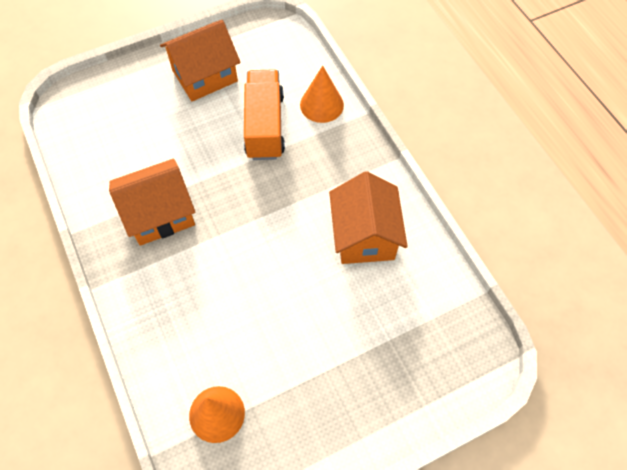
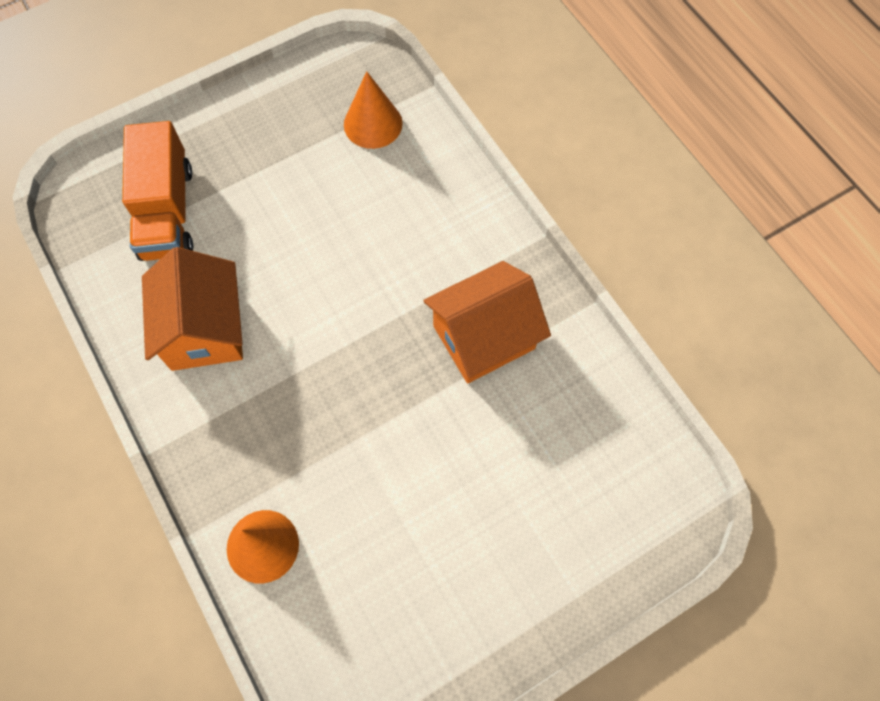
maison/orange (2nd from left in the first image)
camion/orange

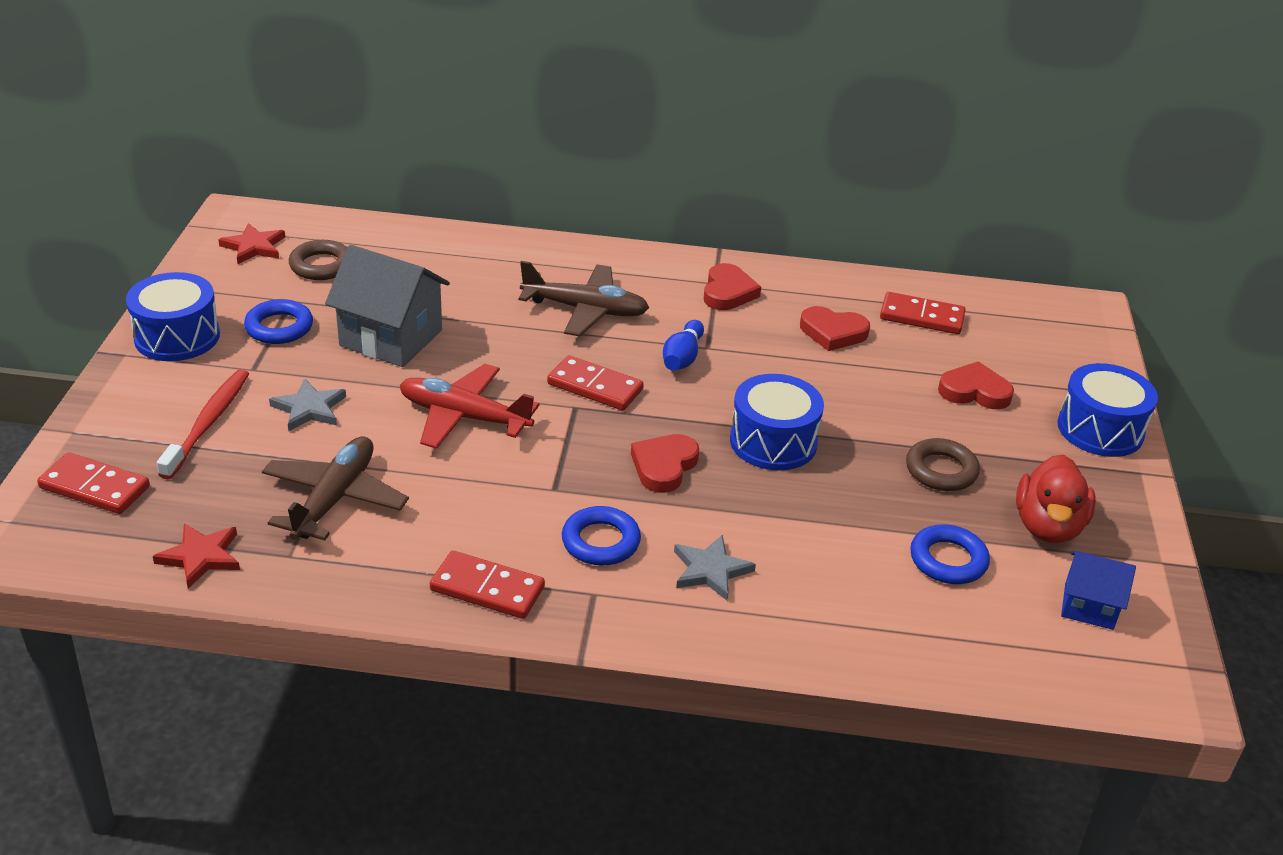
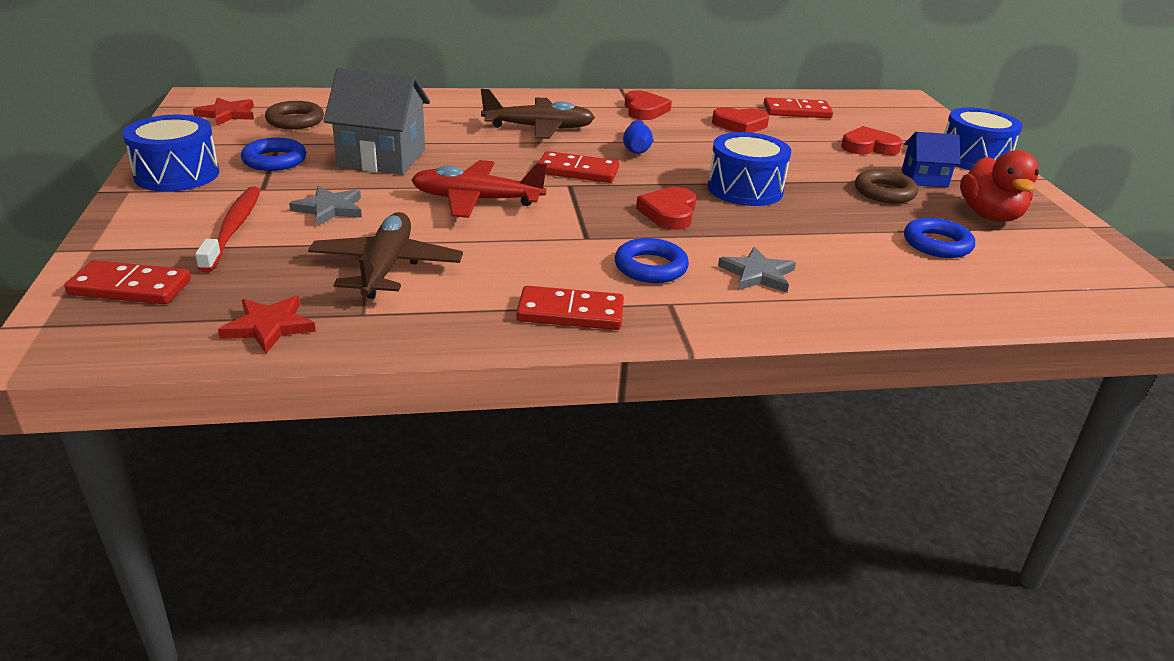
maison/bleu

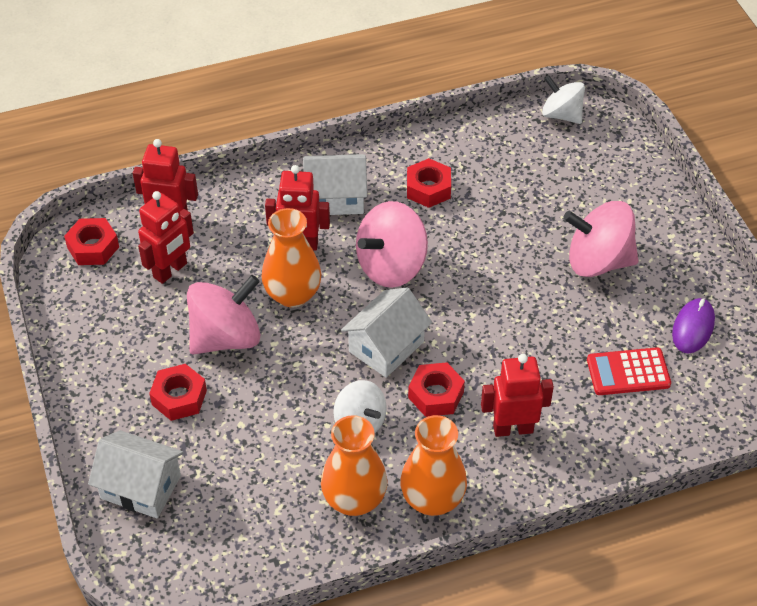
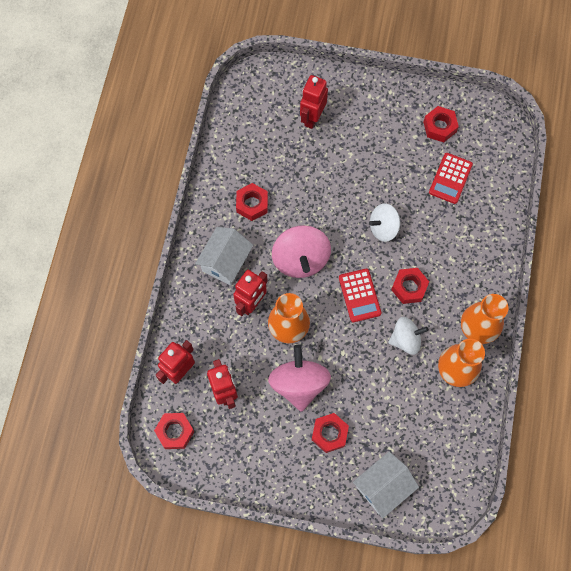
calculatrice/rouge (1st from left)
robot/rouge (4th from left)
toupie/blanc (1st from left)
toupie/rose (3rd from left in the first image)
écrou/rouge (5th from left)

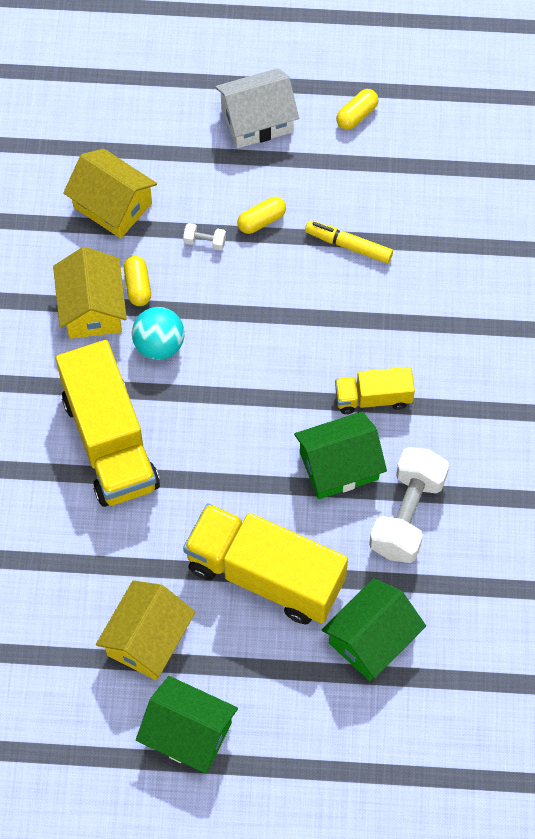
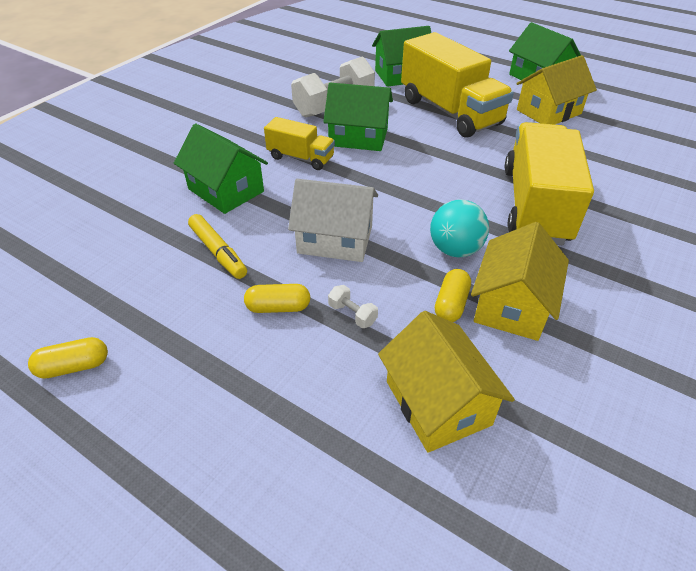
maison/blanc
maison/vert (1st from left)

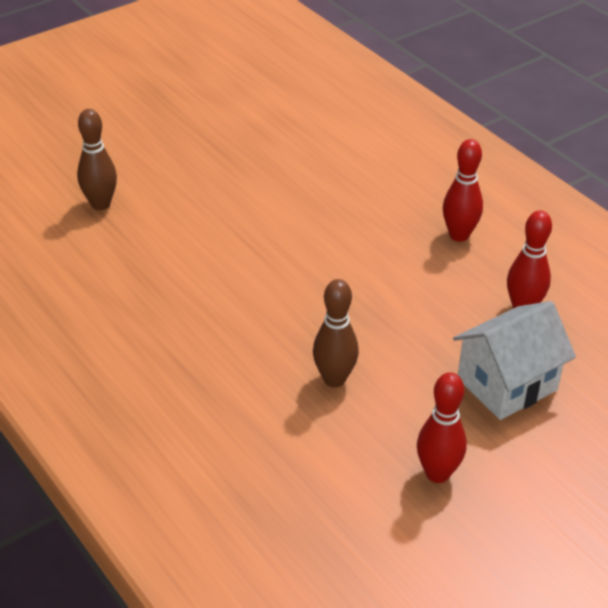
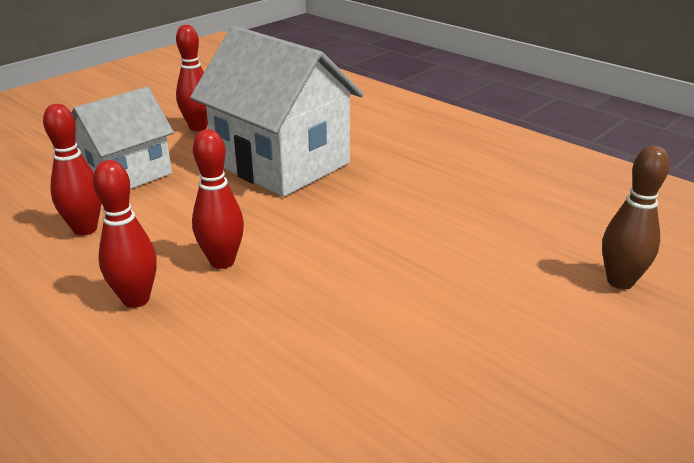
maison/blanc (2nd from left)
quille/rouge (4th from left)

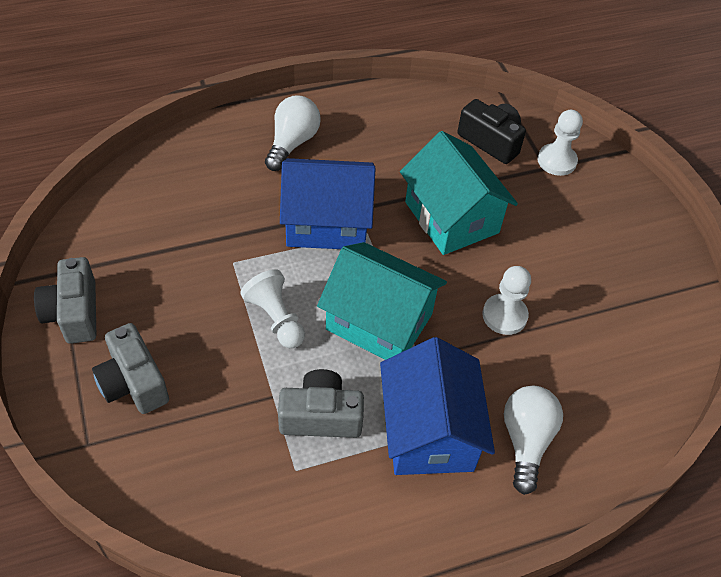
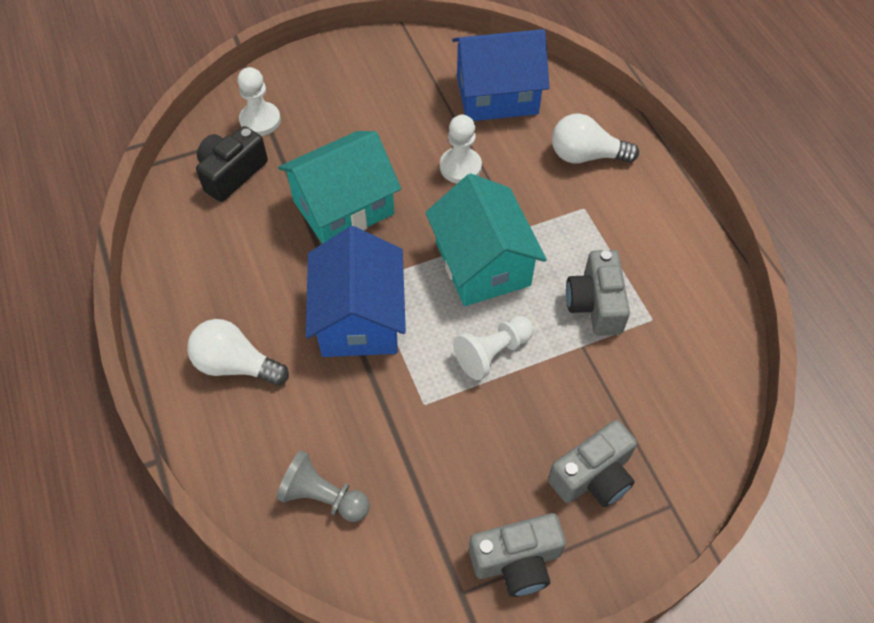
maison/turquoise (2nd from left)
maison/bleu (2nd from left)
pion/gris

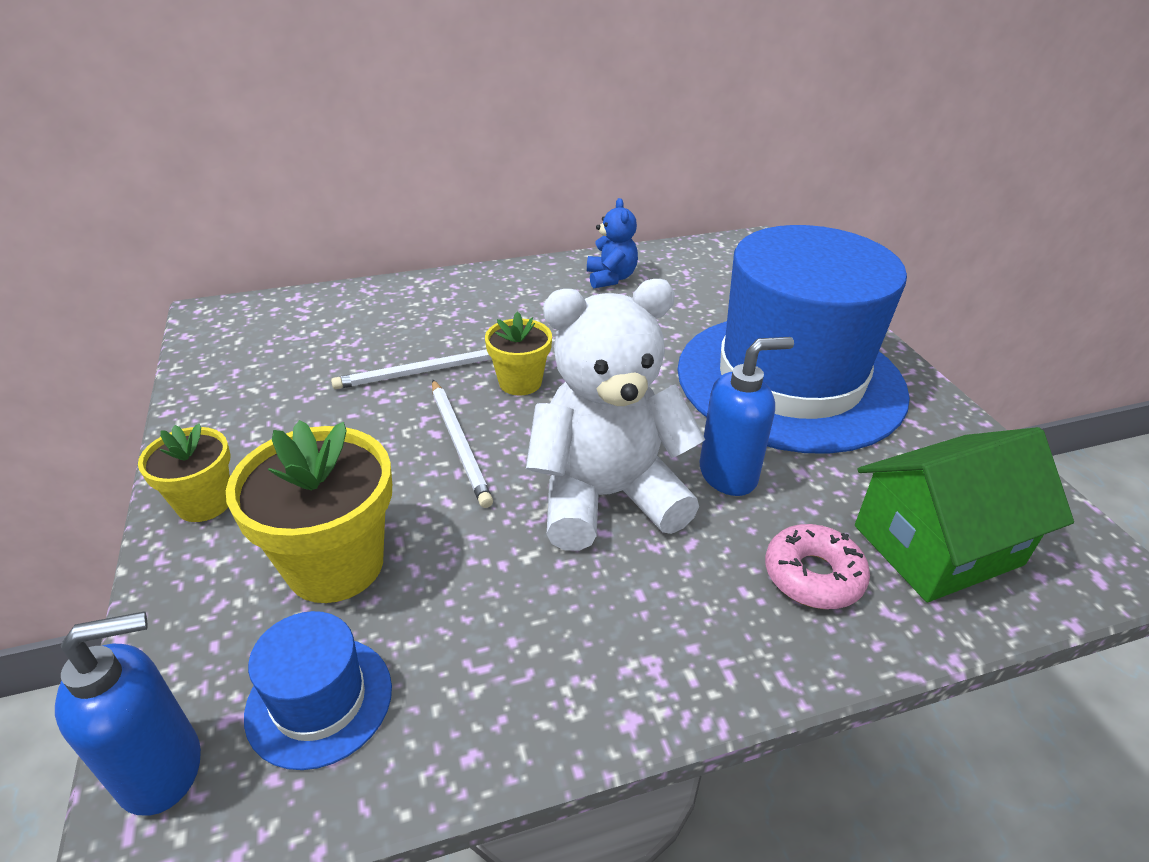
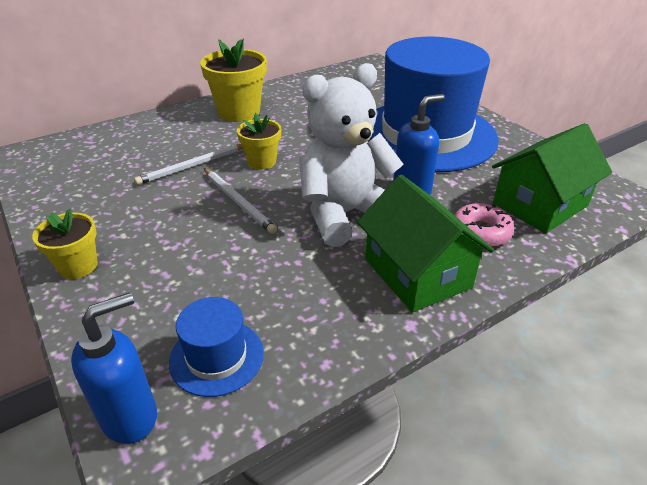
pot de fleurs/jaune (2nd from left)
ours en peluche/bleu
maison/vert (1st from left)

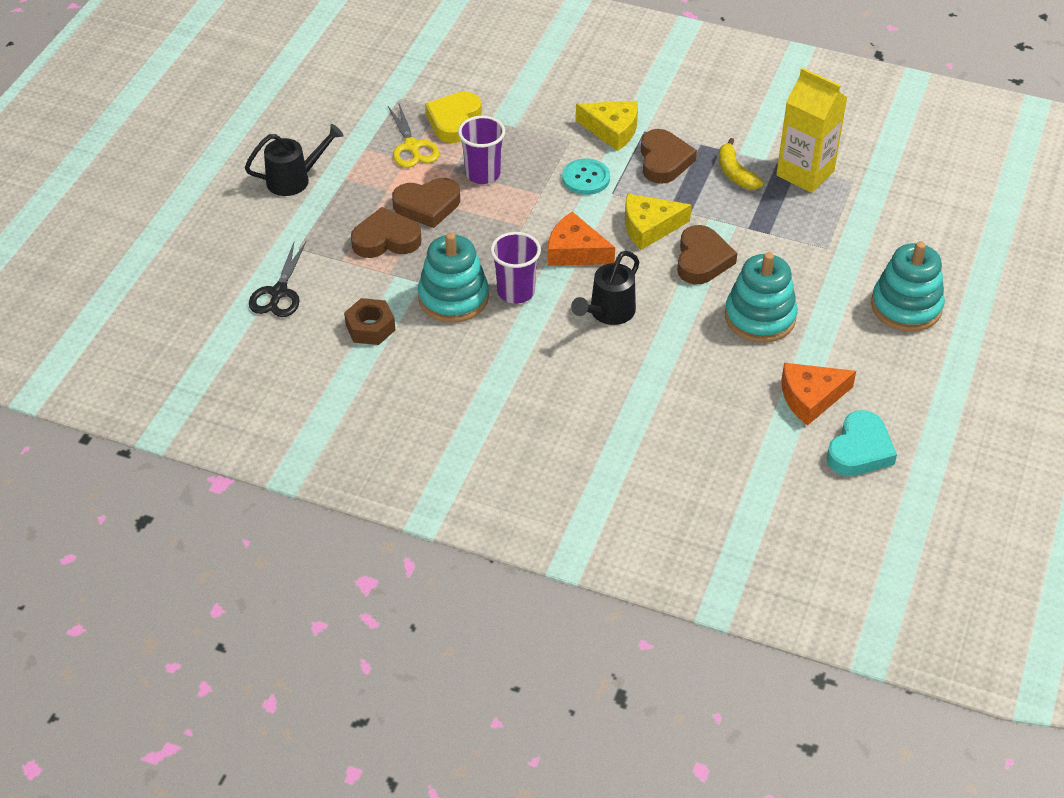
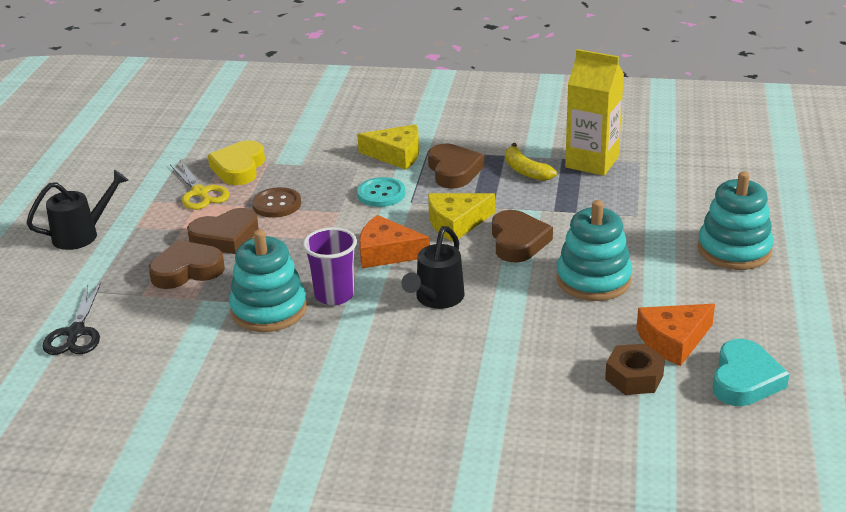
écrou/marron
bouton/marron

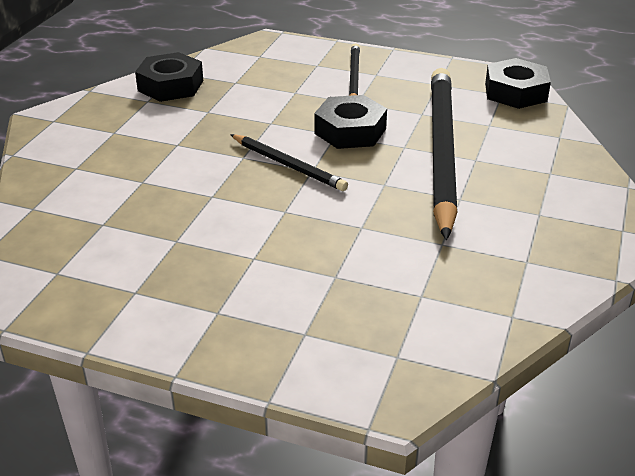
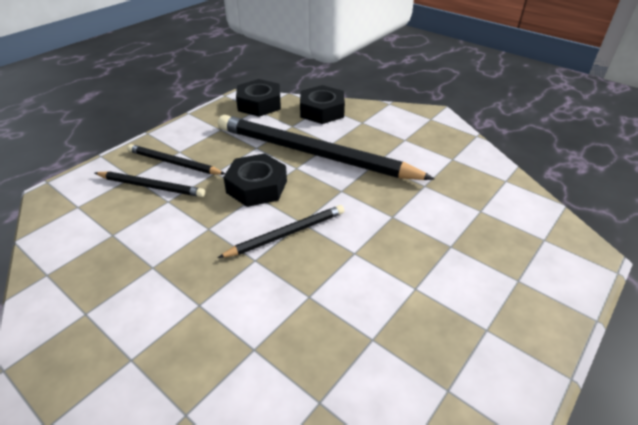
écrou/noir (3rd from left)
crayon/noir (1st from left)

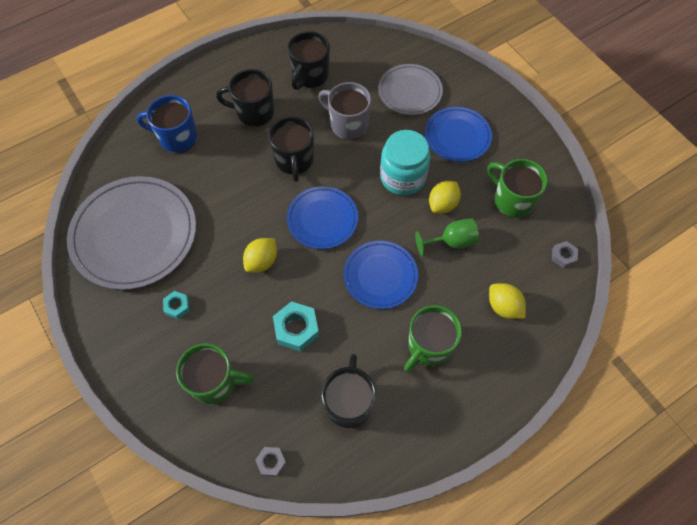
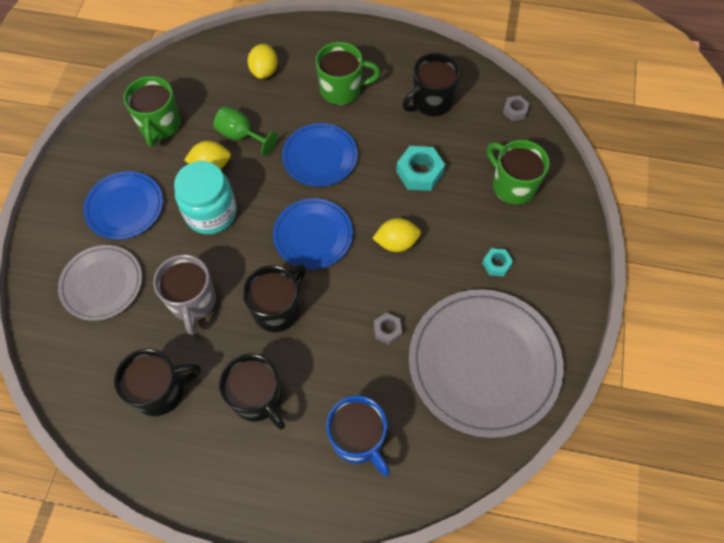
écrou/gris (1st from left)

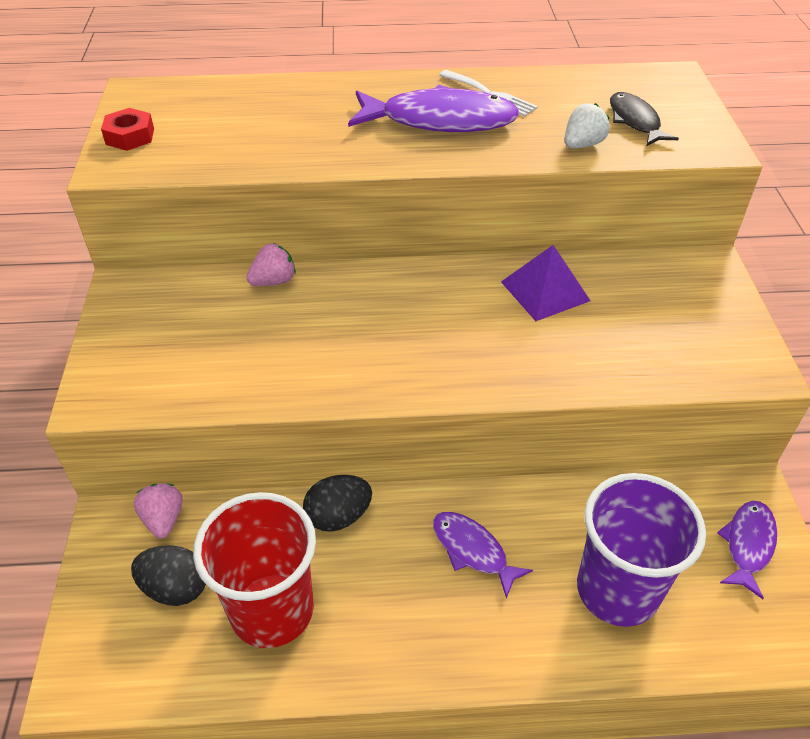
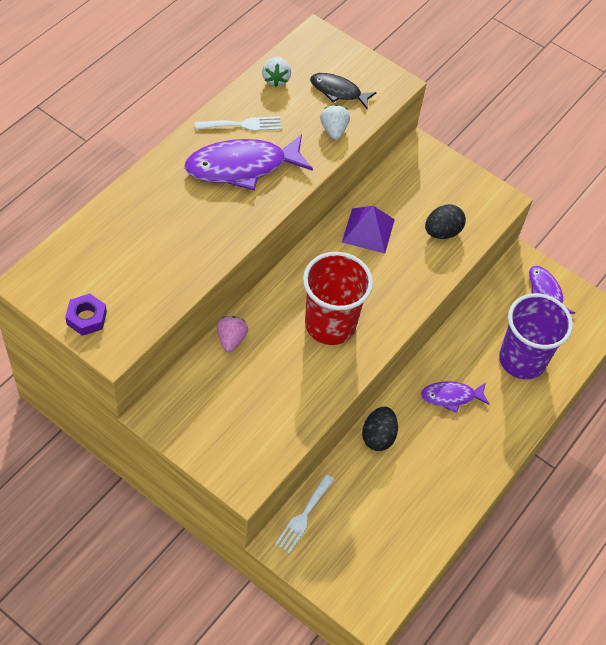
écrou/violet
œuf/noir (2nd from left)
fourchette/blanc (2nd from left)
gobelet/rouge
poisson/violet (1st from left)
fraise/blanc (1st from left)

